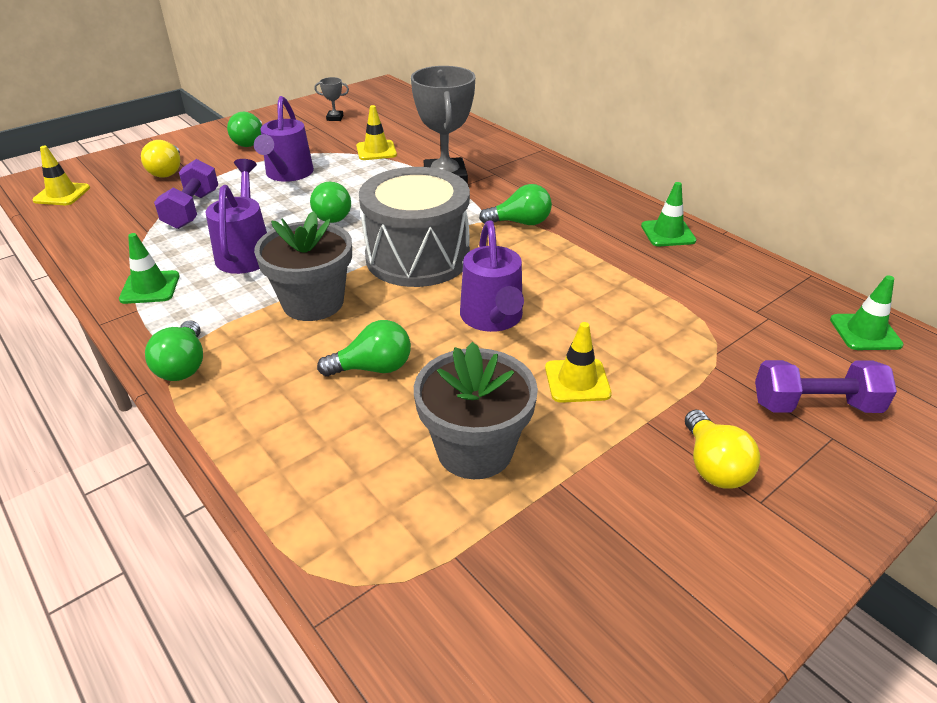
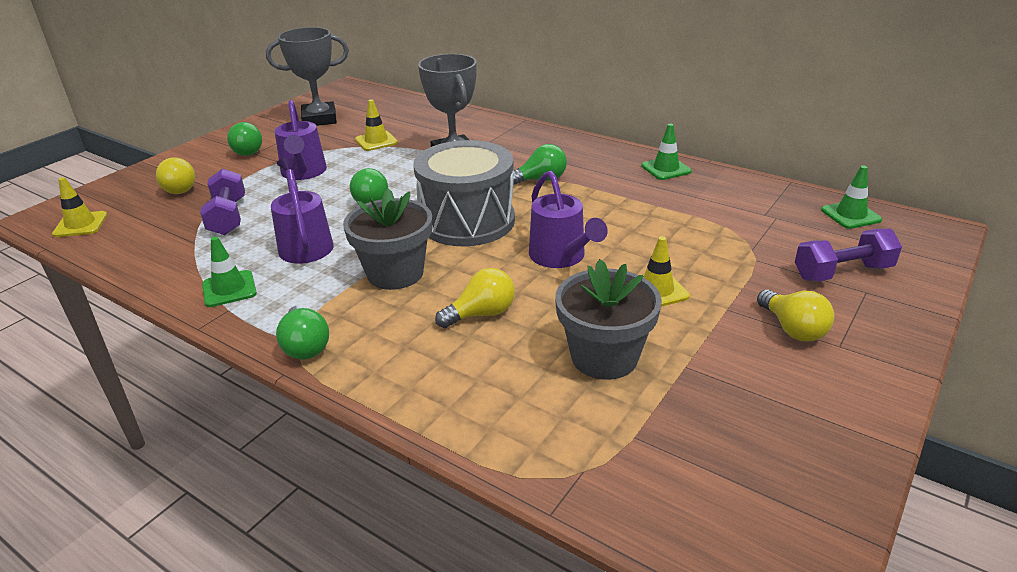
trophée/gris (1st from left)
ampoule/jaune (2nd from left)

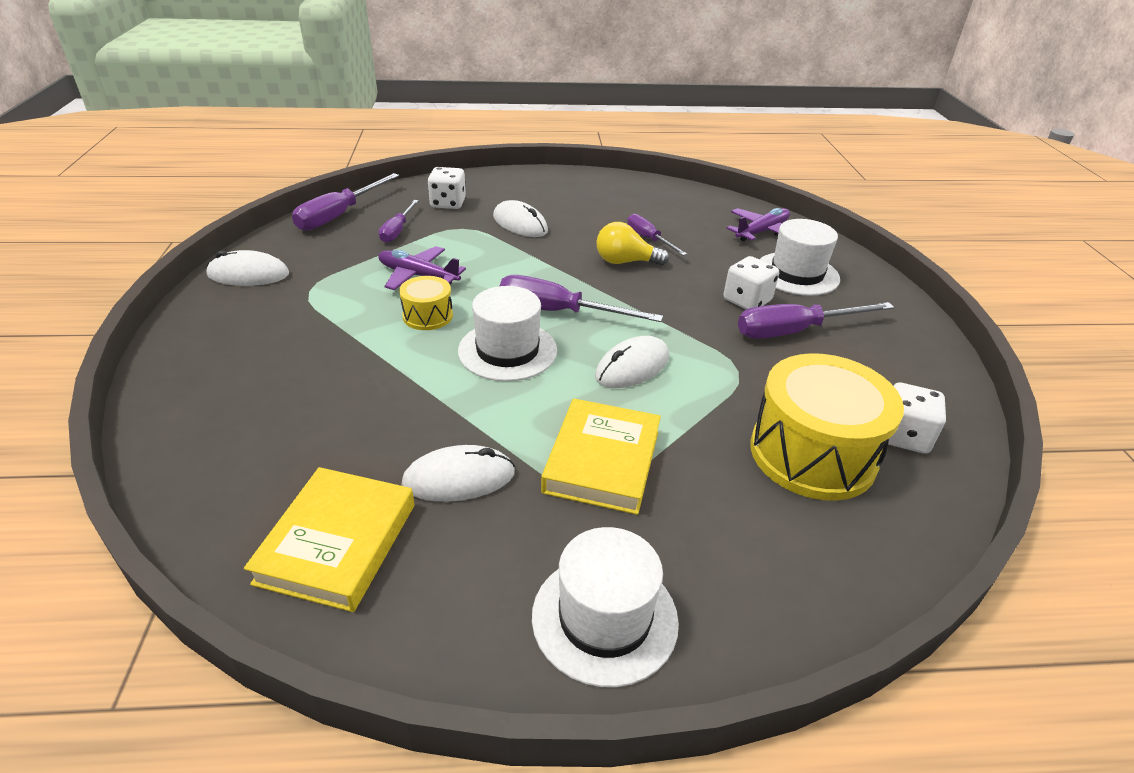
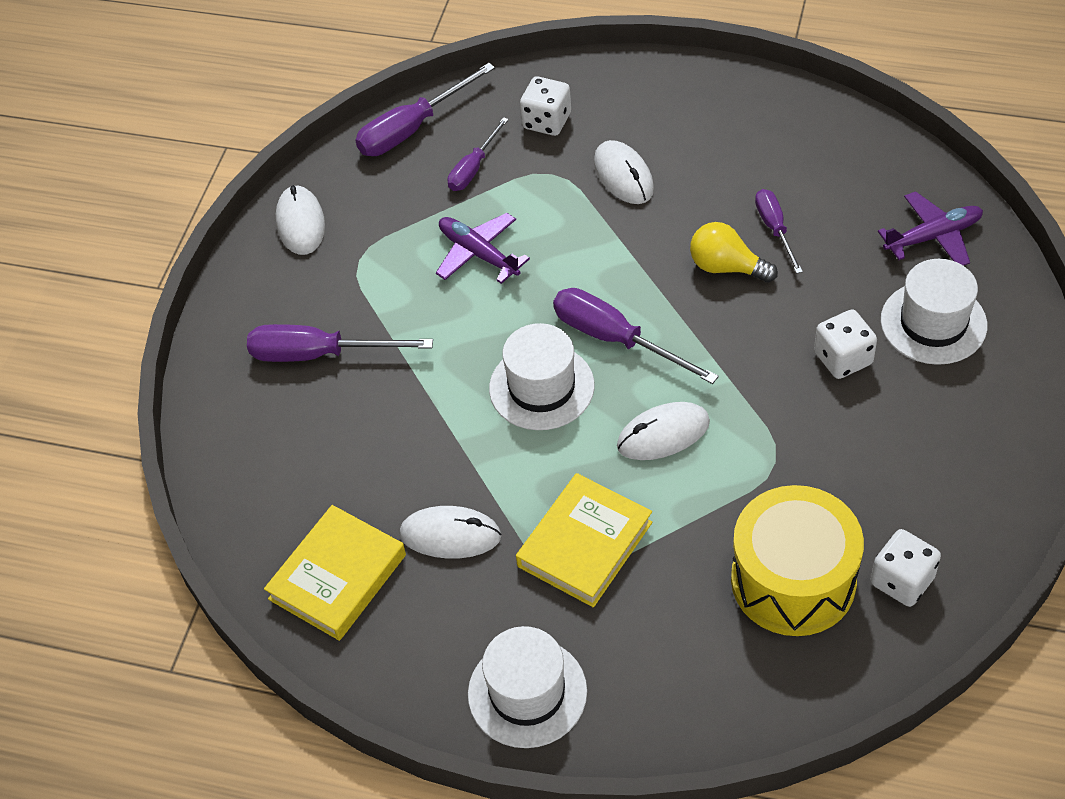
souris/blanc (1st from left)
tambour/jaune (1st from left in the first image)
tournevis/violet (1st from left)

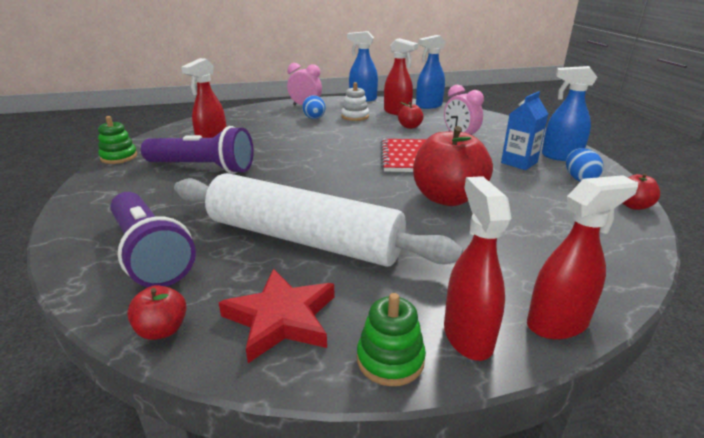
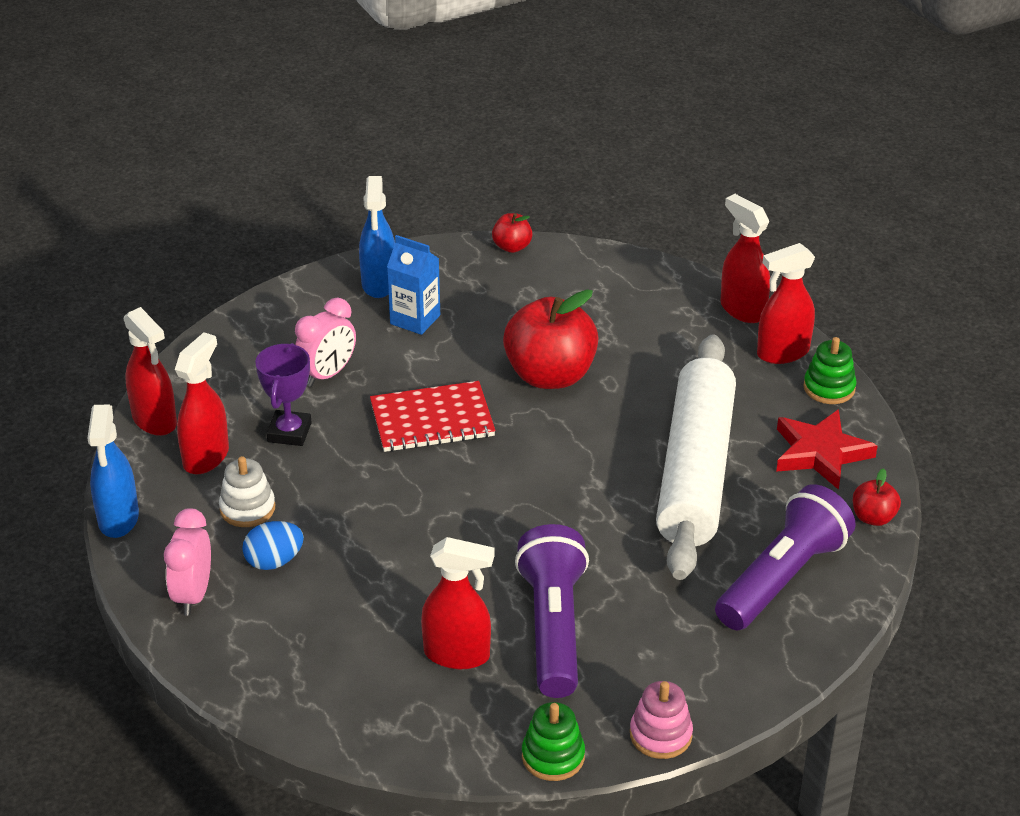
trophée/violet
vaporisateur/rouge (1st from left)
œuf/bleu (2nd from left in the first image)
jouet à empiler/rose

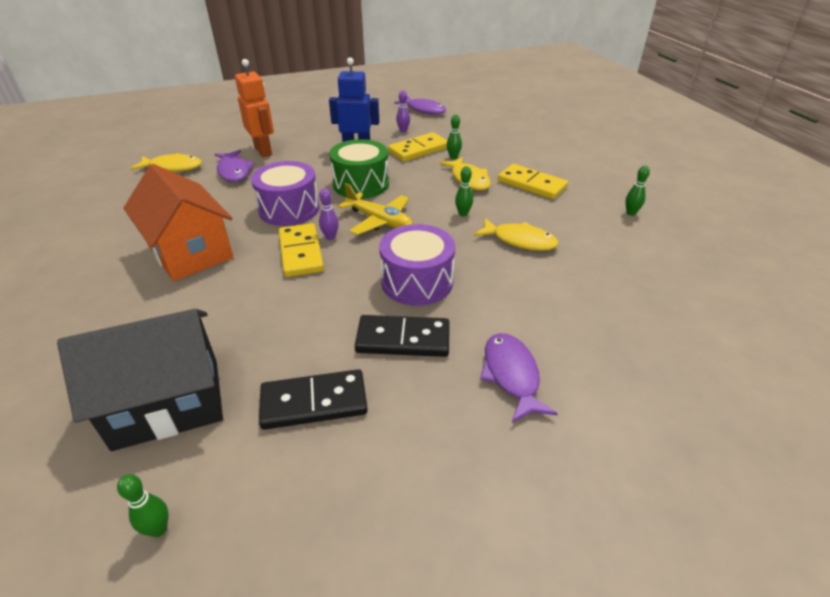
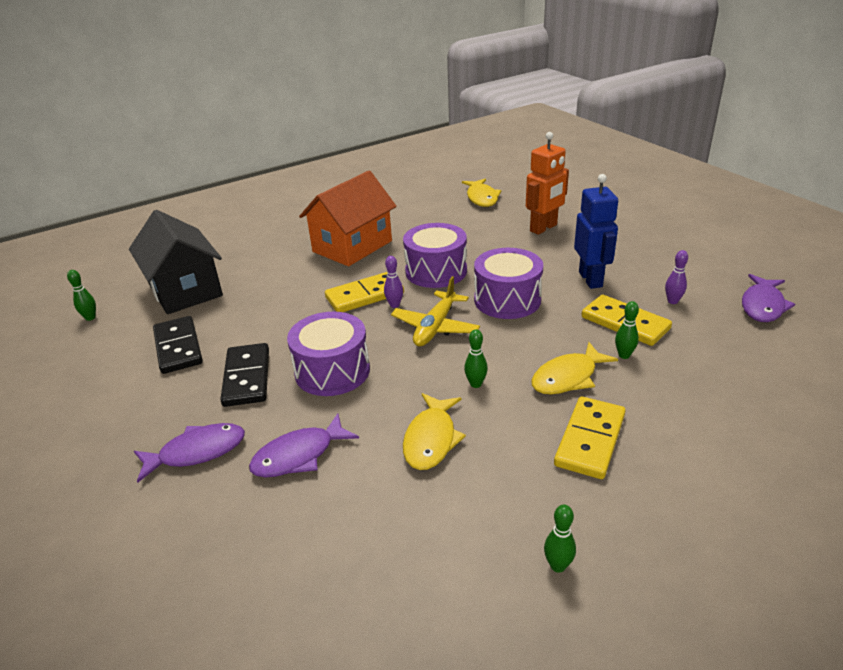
poisson/violet (2nd from left)
tambour/violet (3rd from left)

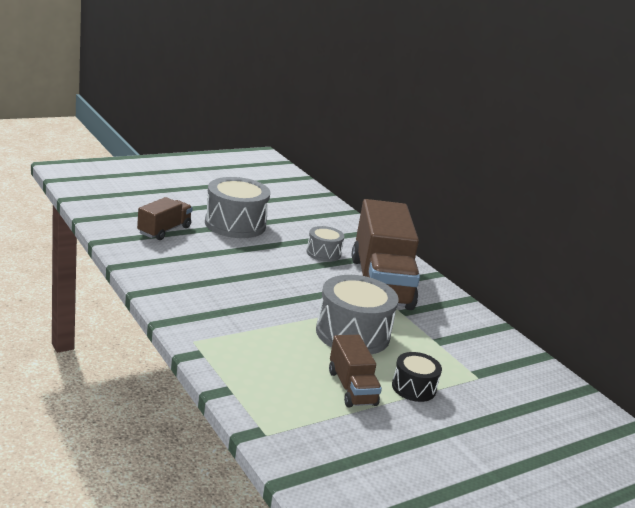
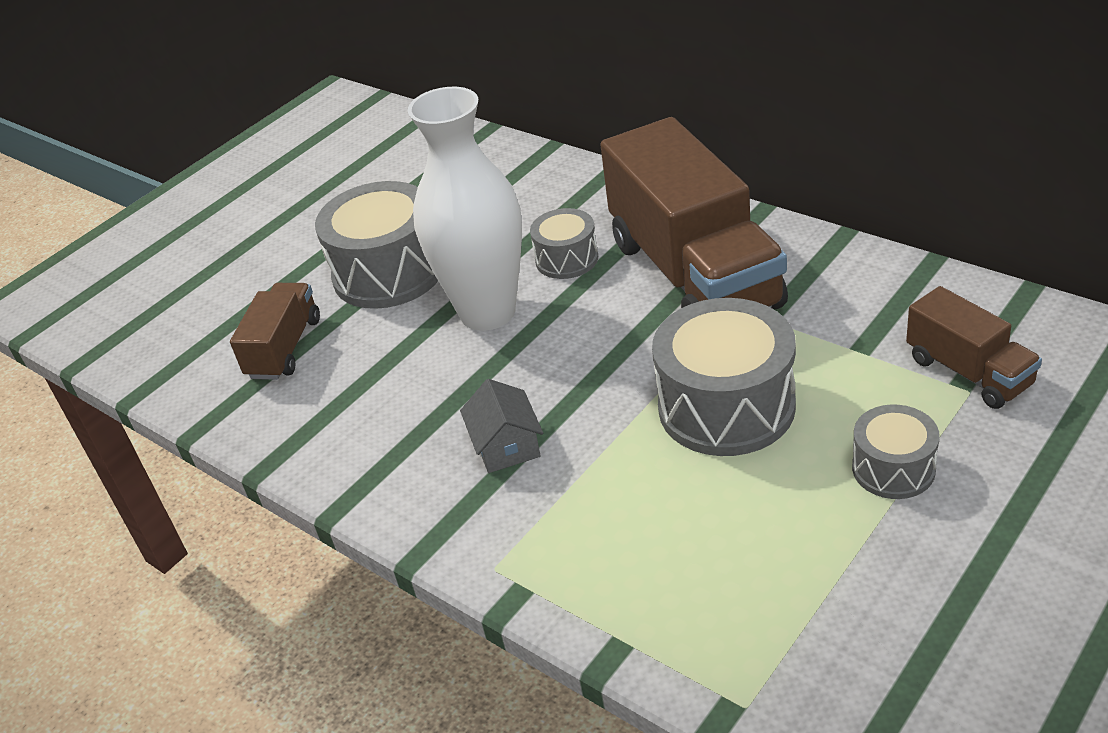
camion/marron (3rd from left)
tambour/gris (4th from left)
vase/blanc
maison/gris

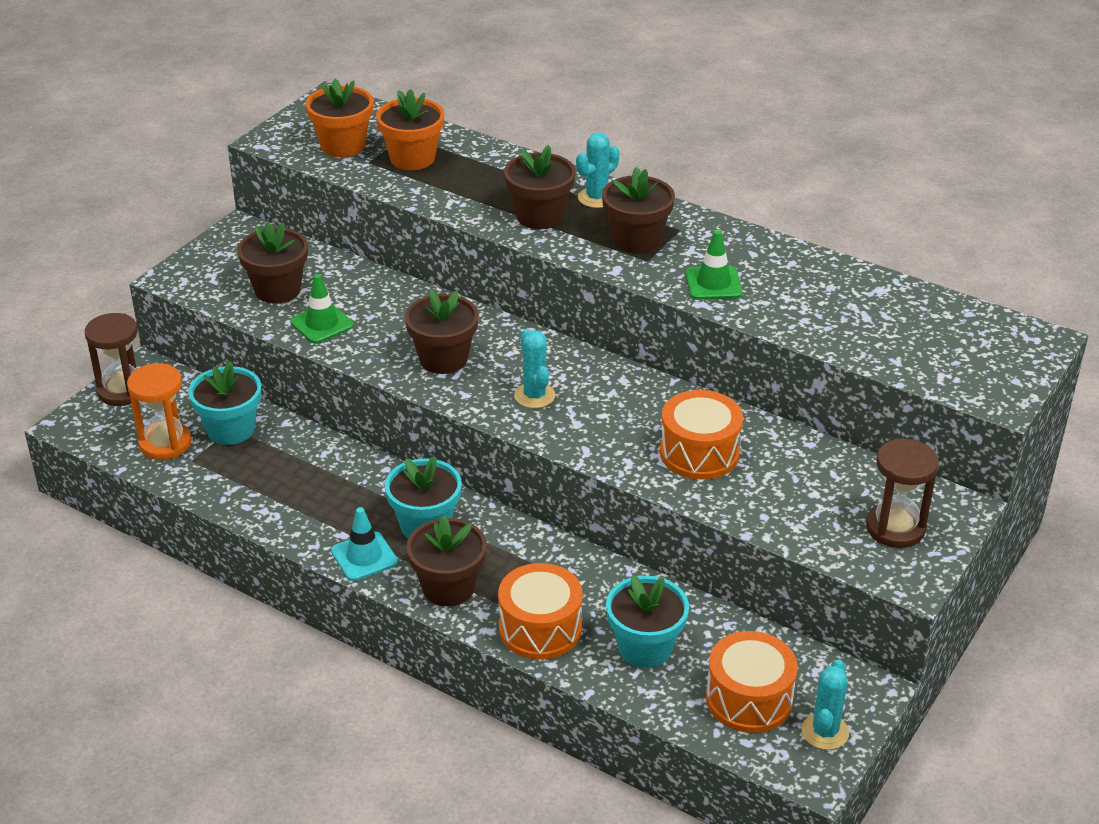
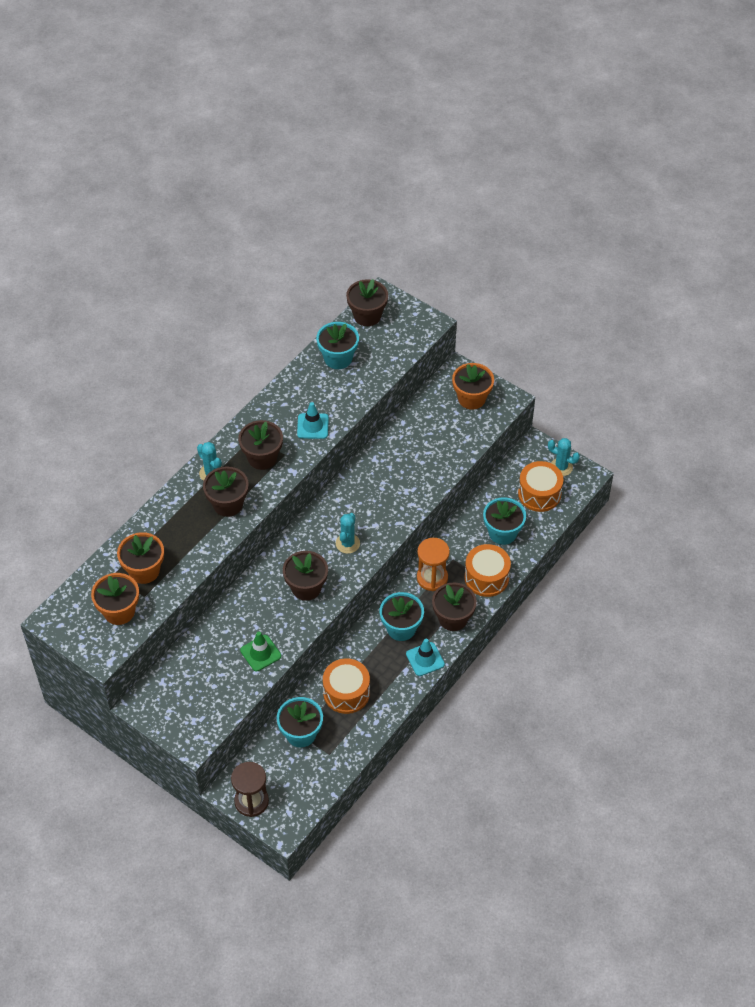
sablier/orange
pot de fleurs/marron (4th from left)
cactus/turquoise (2nd from left)
tambour/orange (1st from left)
cône de chantier/turquoise (1st from left)
pot de fleurs/orange (3rd from left)
pot de fleurs/turquoise (2nd from left)

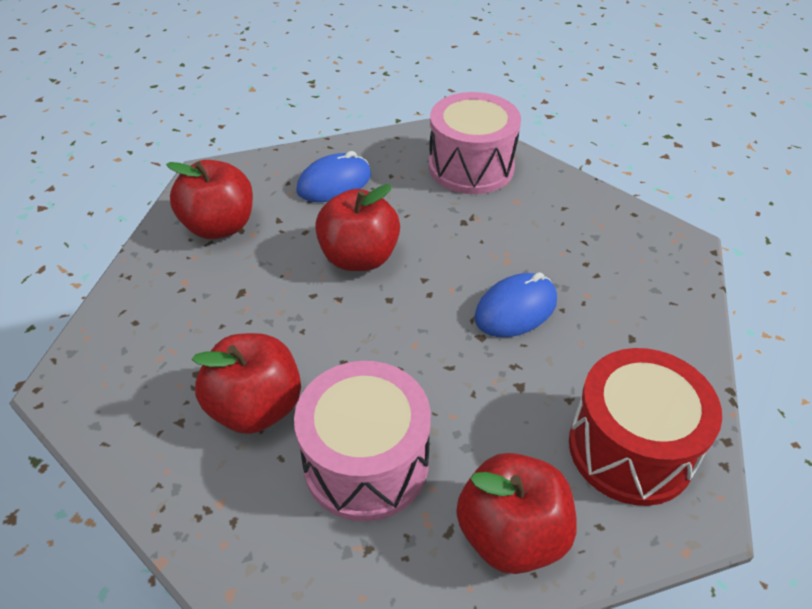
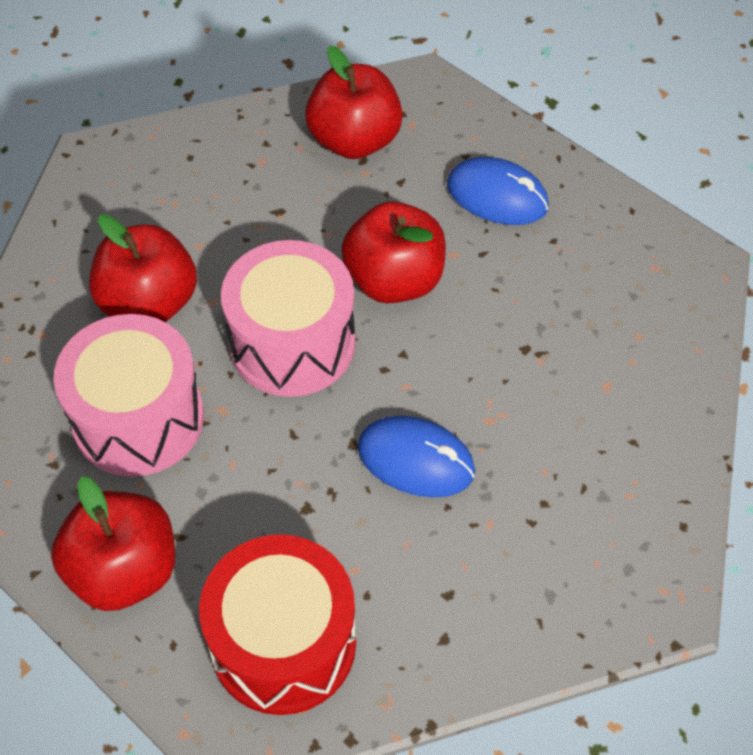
tambour/rose (2nd from left)

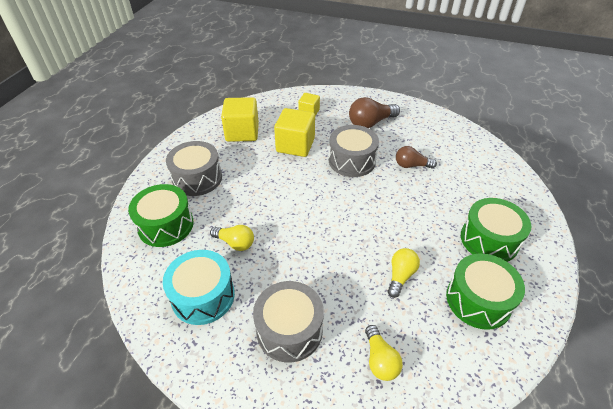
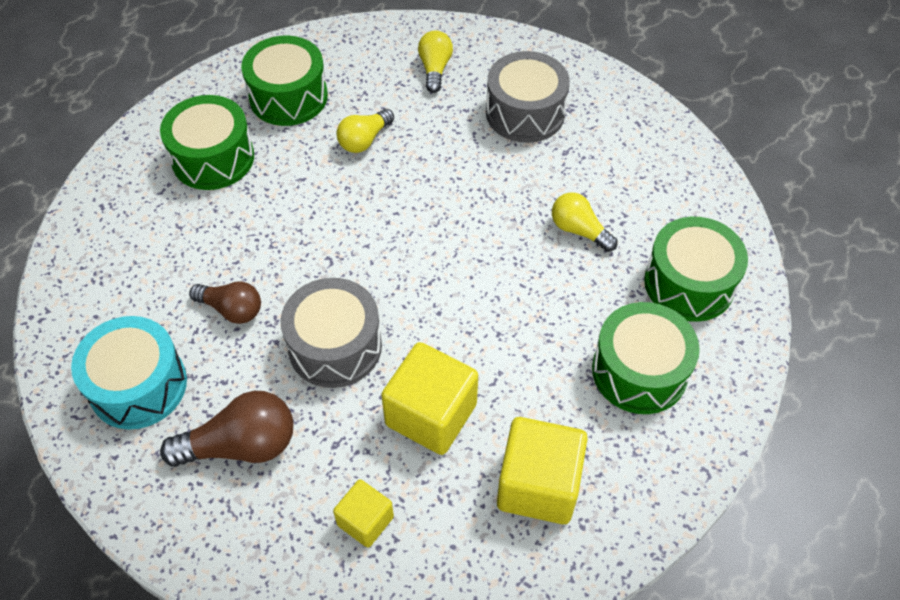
tambour/turquoise
tambour/vert (3rd from left)

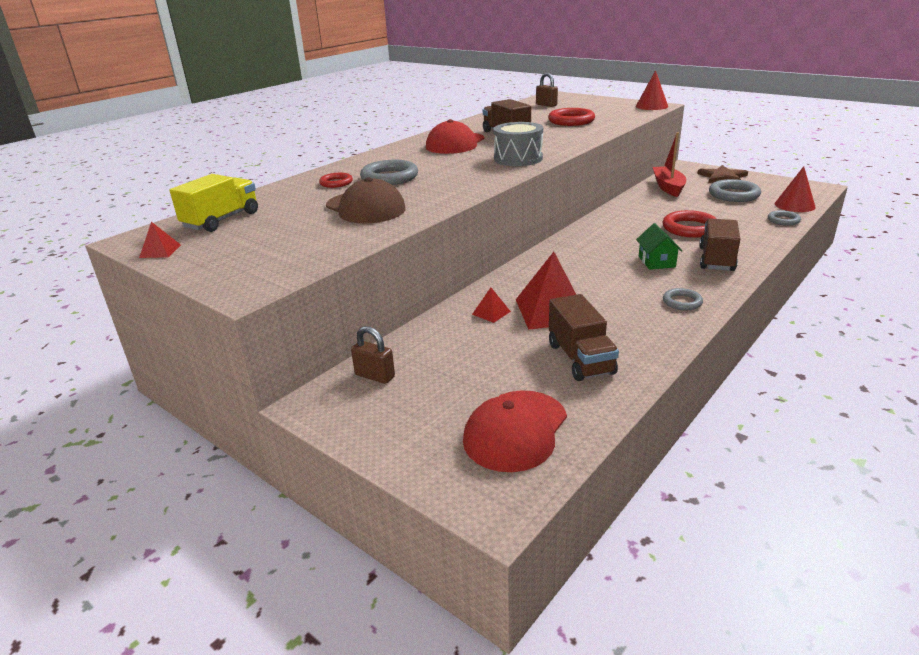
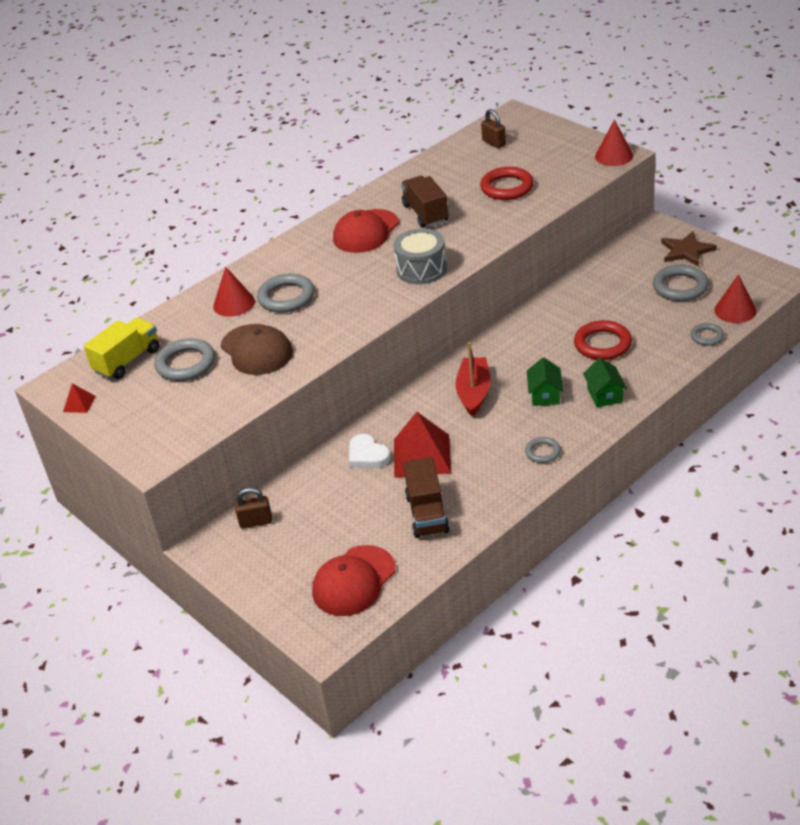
cône/rouge (1st from left)
cadenas/marron (1st from left)
cœur/blanc
bateau/rouge
maison/vert (2nd from left)
anneau/gris (1st from left)

